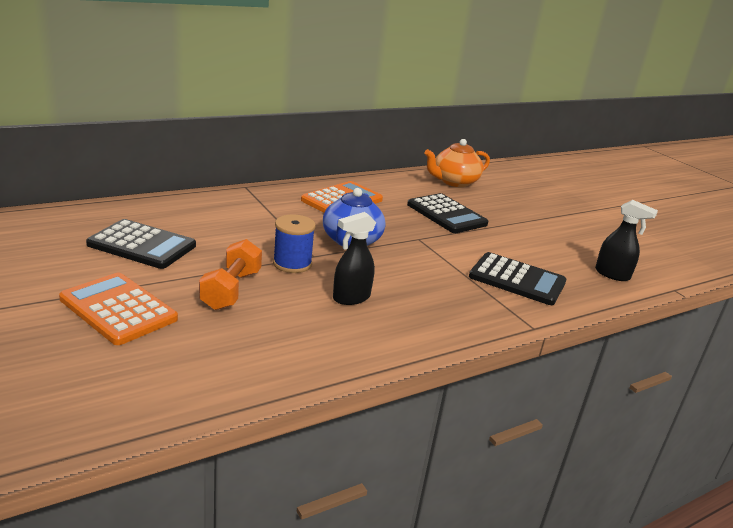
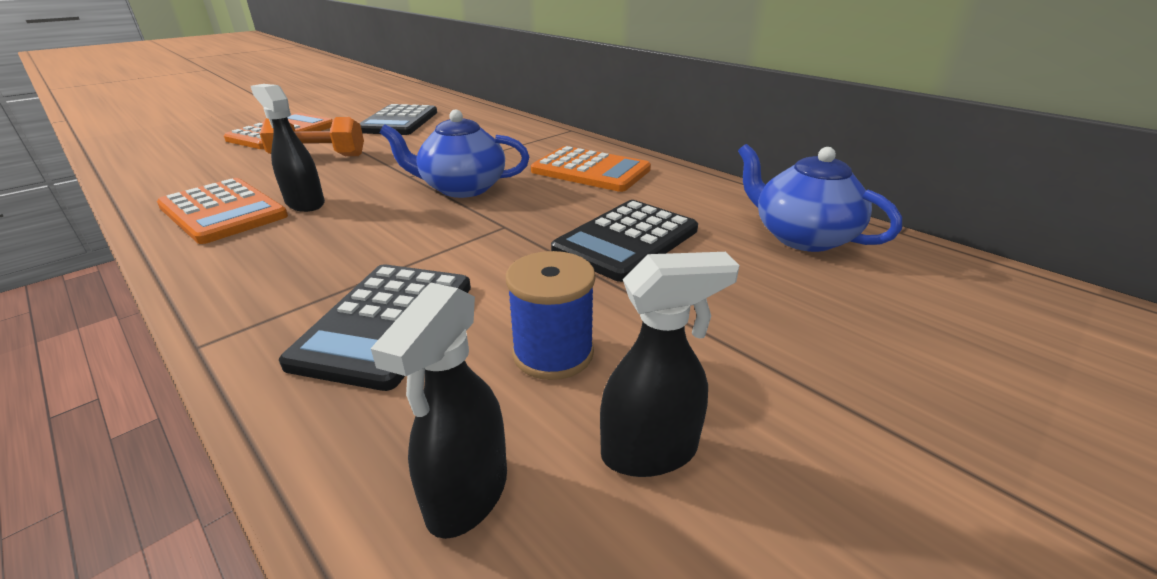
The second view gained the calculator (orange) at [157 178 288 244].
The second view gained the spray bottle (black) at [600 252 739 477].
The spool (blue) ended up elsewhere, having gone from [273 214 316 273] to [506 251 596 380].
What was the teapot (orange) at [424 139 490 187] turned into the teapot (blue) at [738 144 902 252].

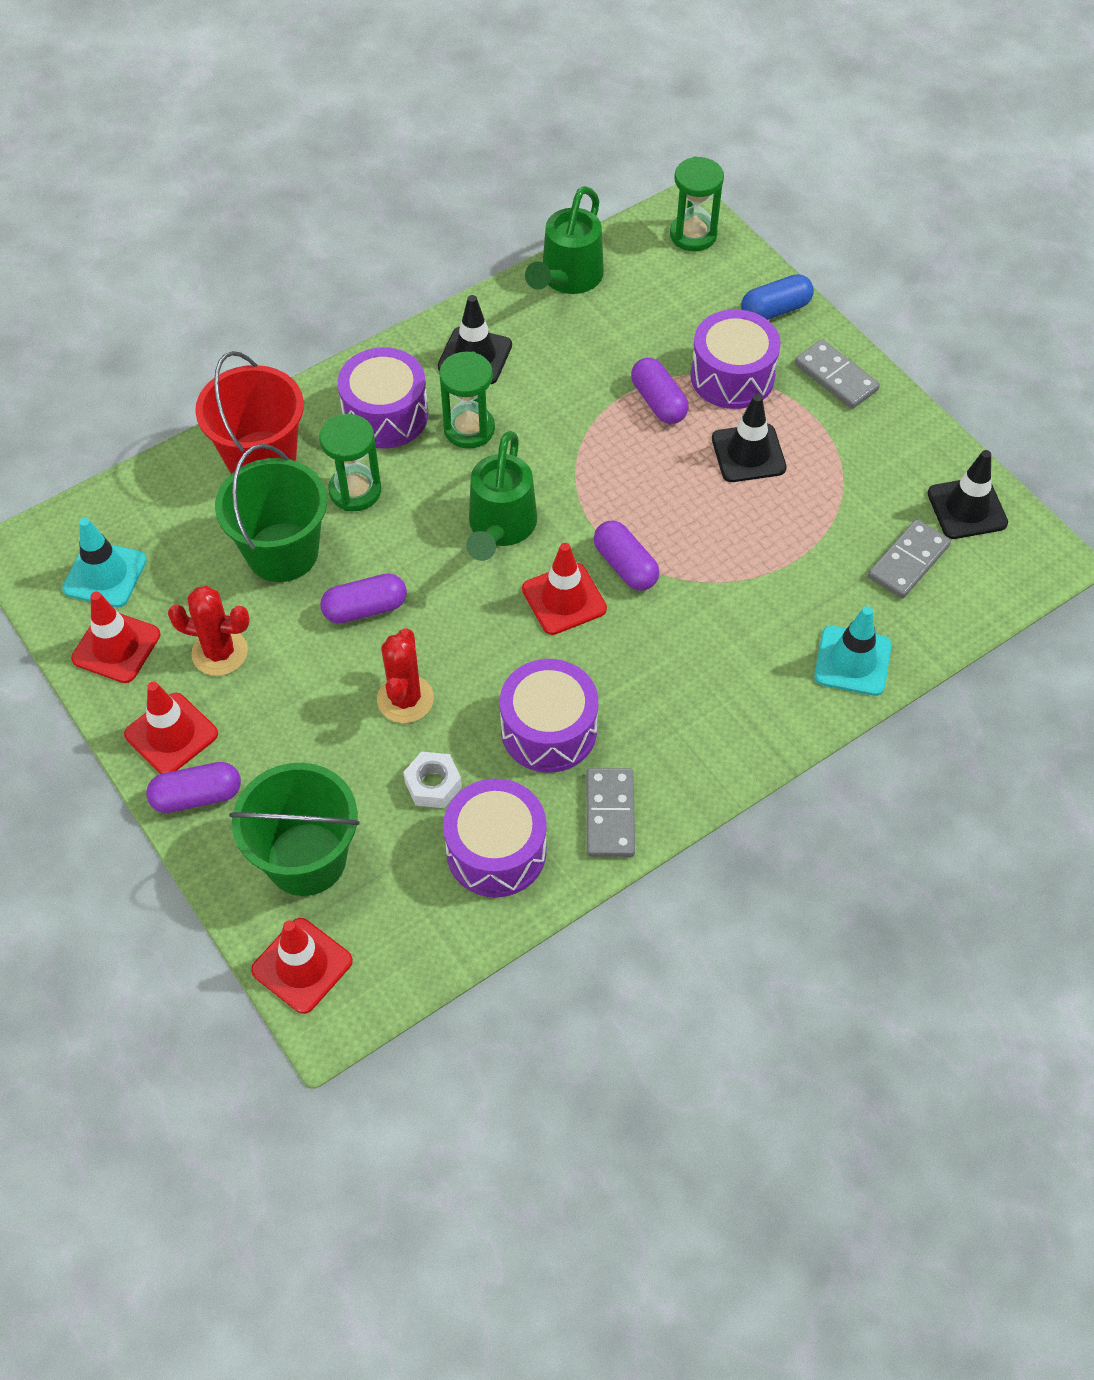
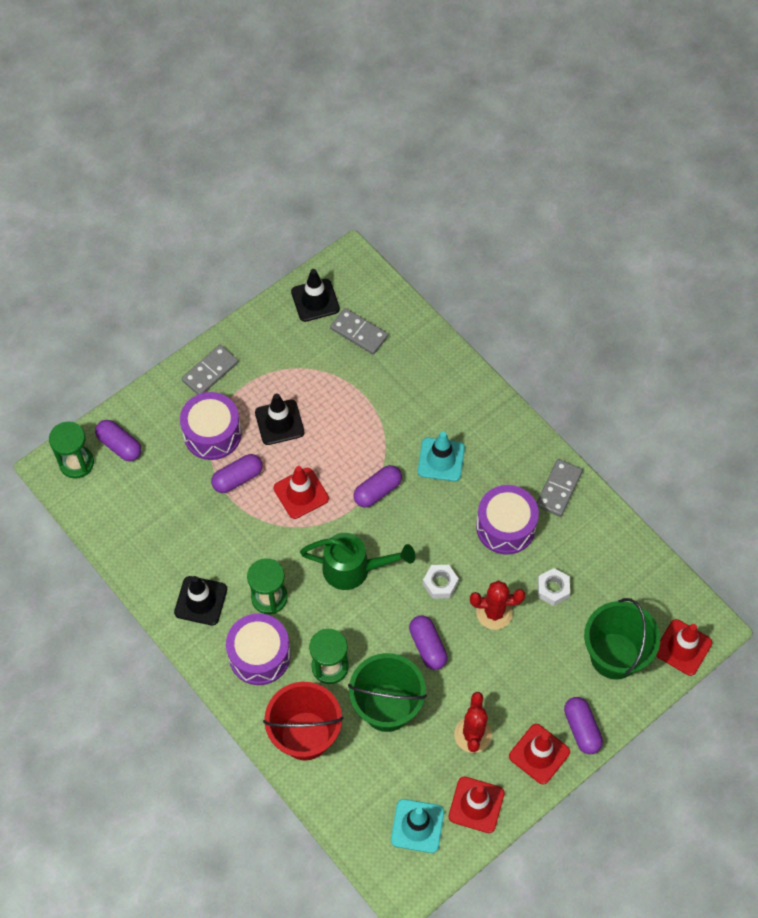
The second view lost the drum (purple) at [443 779 547 897].
The second view lost the watering can (green) at [525 186 604 294].
The second view lost the capsule (blue) at [741 274 814 320].
The second view gained the capsule (purple) at [95 420 141 461].
The second view gained the nut (white) at [423 565 459 599].
The traffic cone (red) ended up elsewhere, having gone from [522 543 607 635] to [274 466 329 519].
The traffic cone (turquoise) ended up elsewhere, having gone from [814 606 892 696] to [418 431 465 481].
The domino (grey) at [586 768 635 857] ended up facing another way, 60 degrees counterclockwise from before.

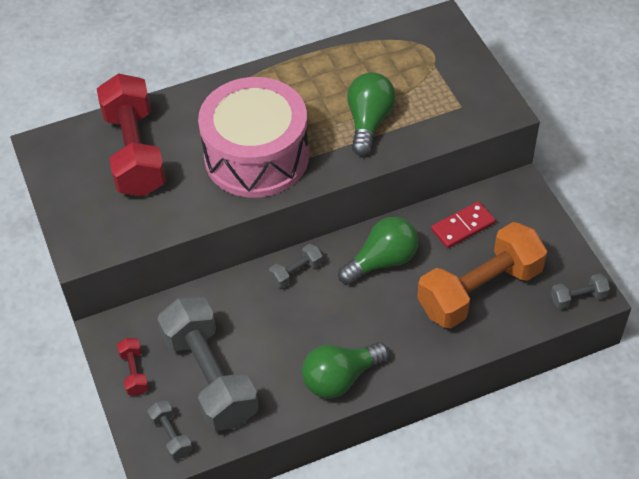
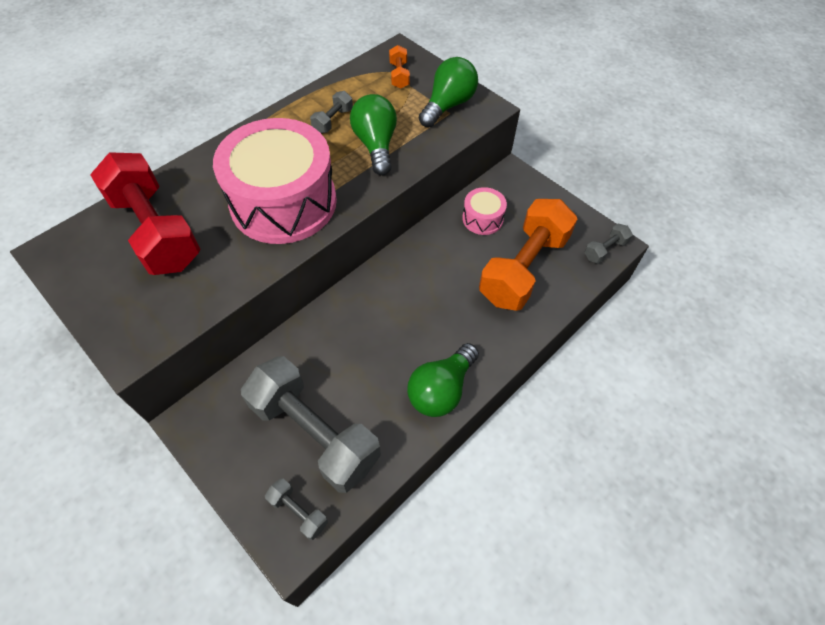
The second view lost the dumbbell (red) at [117 338 149 396].
The second view gained the dumbbell (orange) at [389 45 410 89].
The dumbbell (grey) ended up elsewhere, having gone from [269 244 323 288] to [310 91 353 133].
The light bulb (green) ended up elsewhere, having gone from [338 217 418 285] to [419 57 478 127].
Where the domino (red) stood at [431 201 495 249], the drum (pink) came to stand at [462 187 507 235].

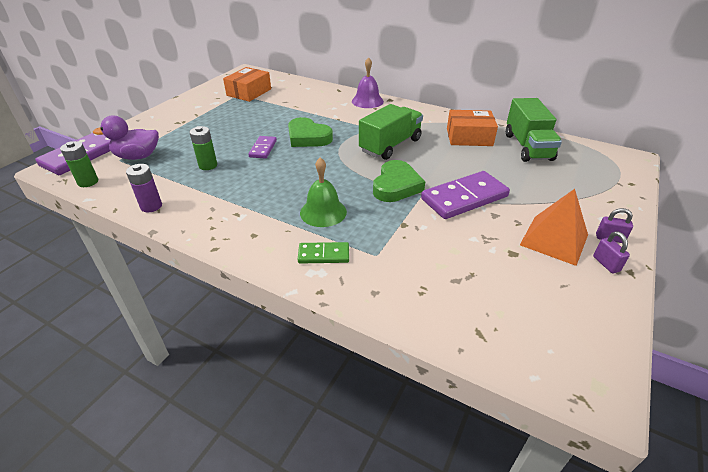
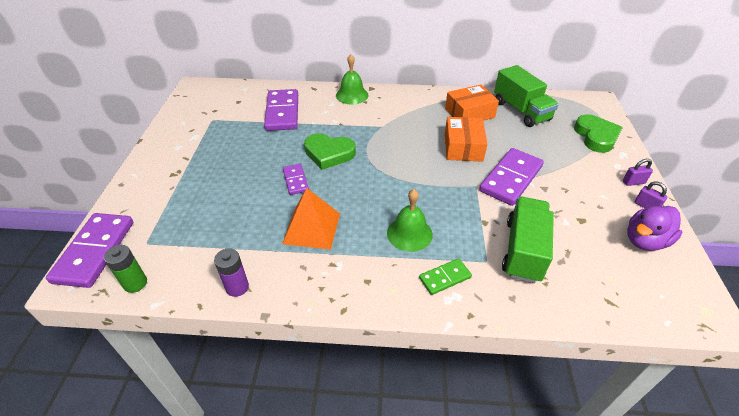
The second view lost the battery (green) at [190 126 217 170].
The second view gained the domino (purple) at [264 89 298 131].
The duck (purple) ended up elsewhere, having gone from [93 115 159 160] to [627 206 683 251].
The box (orange) ended up elsewhere, having gone from [223 67 271 102] to [445 117 487 162].
The truck (green) ended up elsewhere, having gone from [359 104 423 160] to [502 197 554 283].
The heart (green) ended up elsewhere, having gone from [373 160 425 202] to [574 114 623 153].
The pyramid (orange) ended up elsewhere, having gone from [520 189 588 266] to [282 188 340 250].
What was the bell (purple) at [352 57 384 108] turned into the bell (green) at [336 54 369 105].

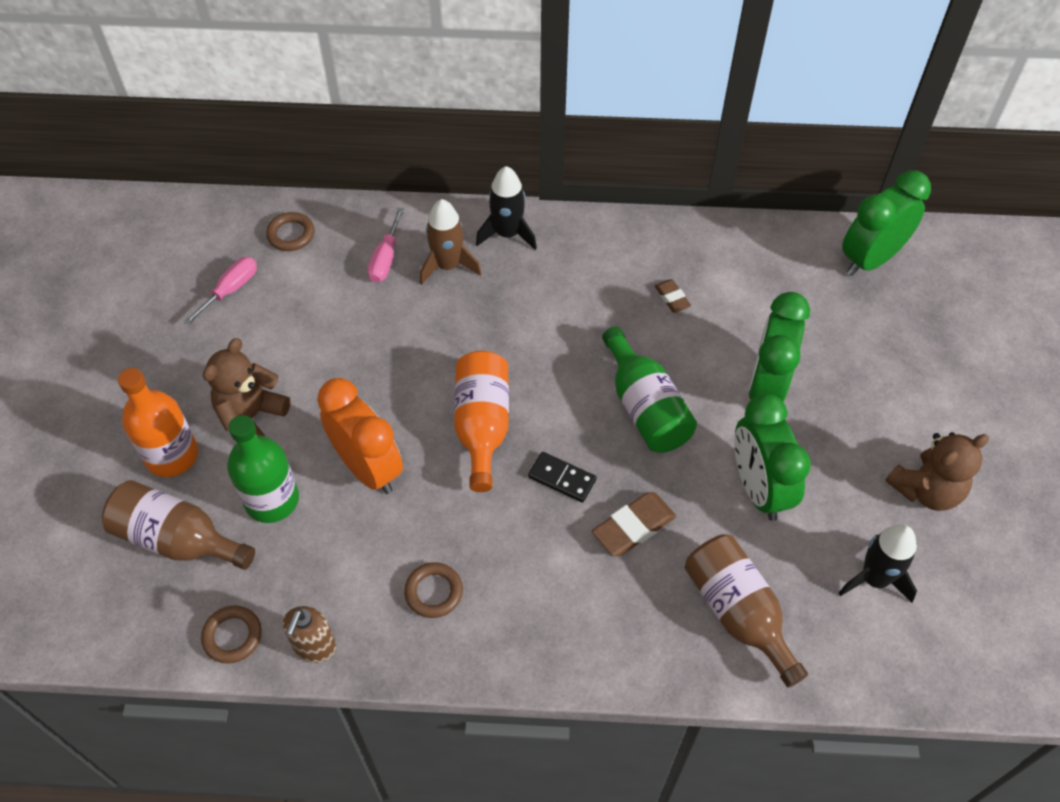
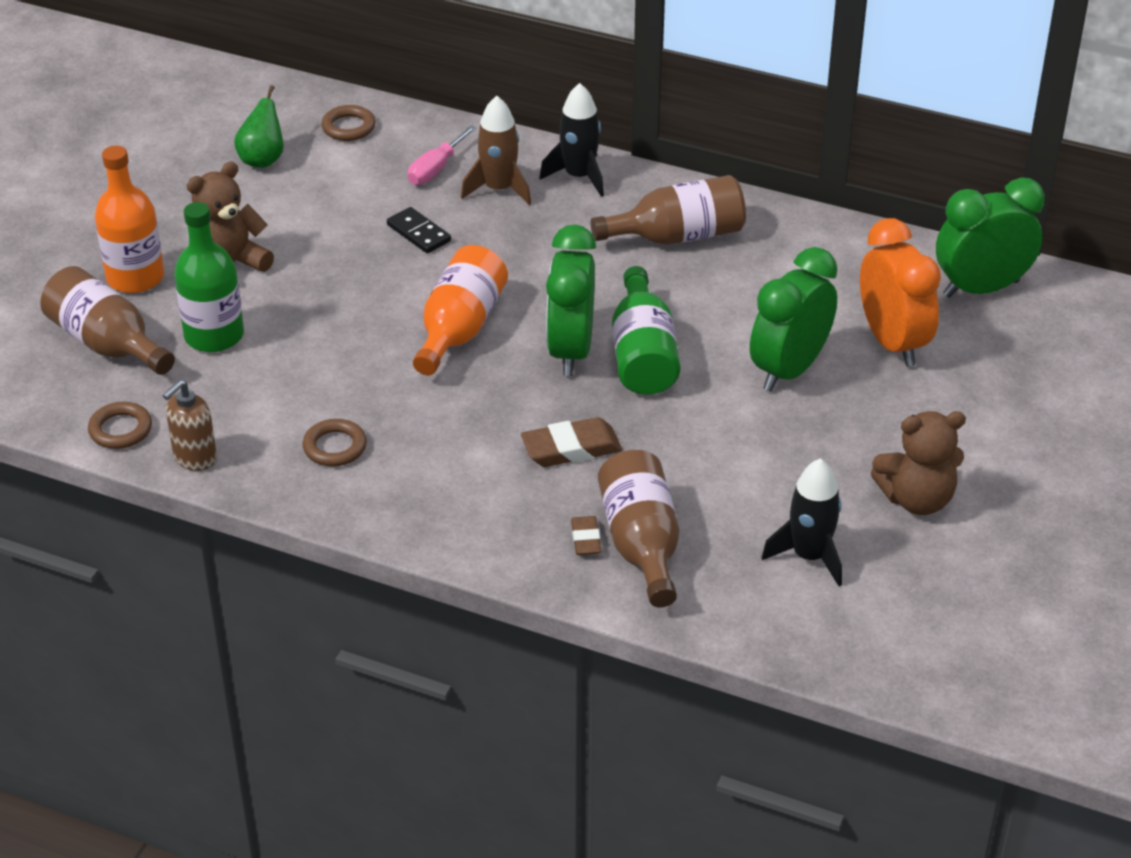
The second view gained the bottle (brown) at [591 175 746 245].
The clock (orange) ended up elsewhere, having gone from [317 378 403 494] to [860 218 941 367].
The domino (black) ended up elsewhere, having gone from [528 452 596 503] to [387 207 451 253].
The eraser (brown) ended up elsewhere, having gone from [655 279 691 313] to [571 516 601 555].
The clock (green) ended up elsewhere, having gone from [734 393 811 521] to [546 225 596 376].
Where the screwdriver (pink) stood at [183 257 257 325], the pear (green) came to stand at [234 85 284 168].

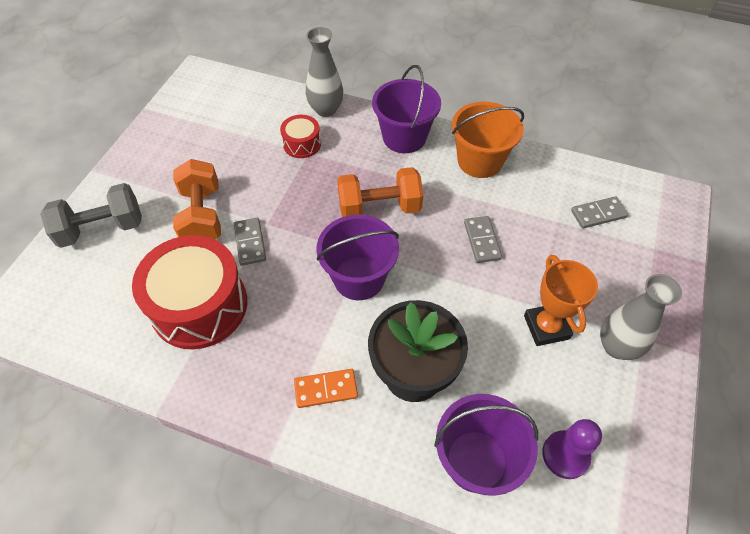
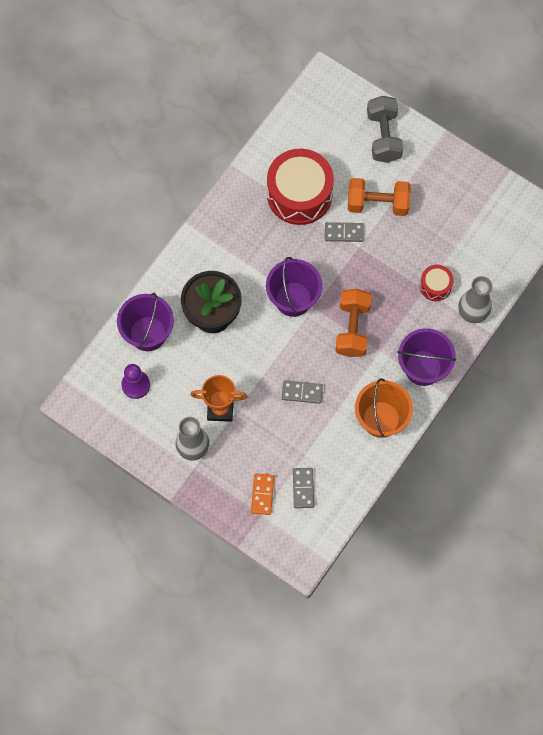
The domino (orange) ended up elsewhere, having gone from [294 369 358 408] to [251 474 274 515].

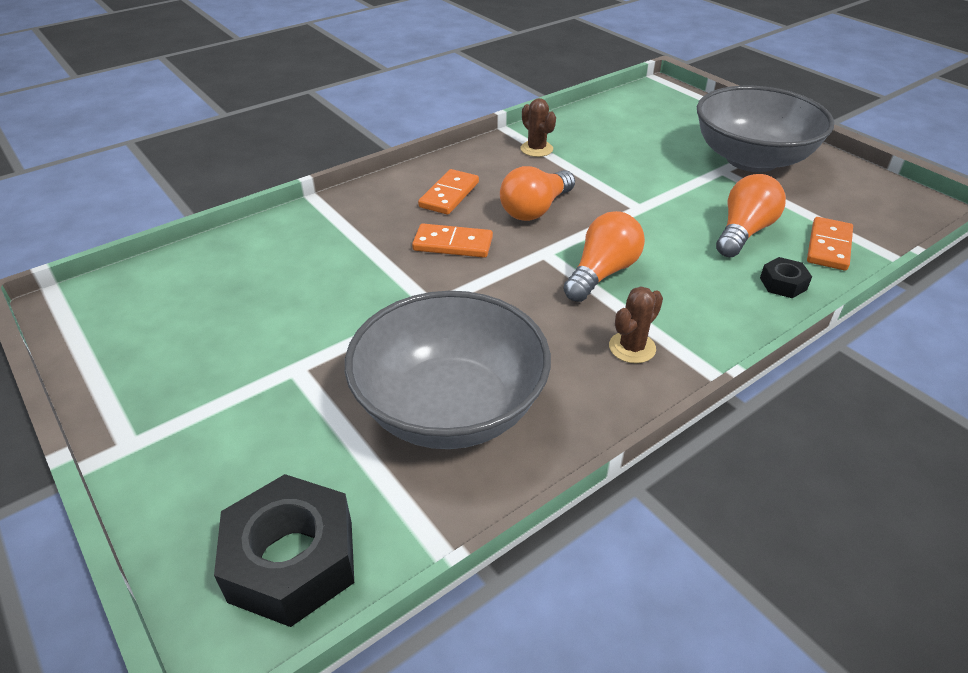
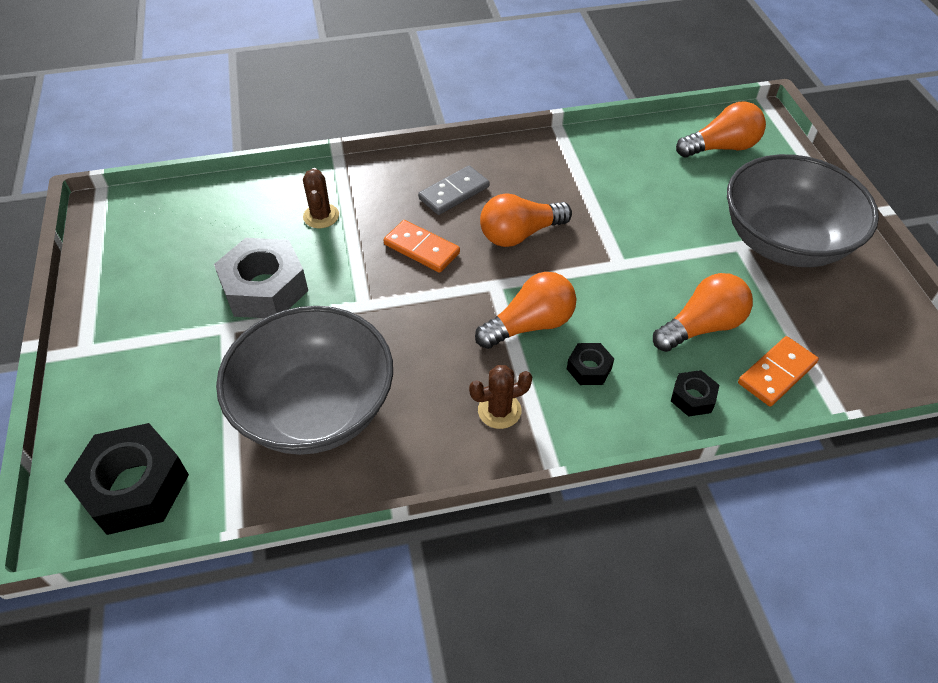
The second view gained the nut (grey) at [214 238 308 318].
The second view gained the nut (black) at [567 343 614 385].
The second view gained the light bulb (orange) at [676 102 766 158].
The cactus (brown) ended up elsewhere, having gone from [520 98 556 157] to [303 168 339 228].
What was the domino (orange) at [418 169 479 215] turned into the domino (grey) at [418 166 489 215].

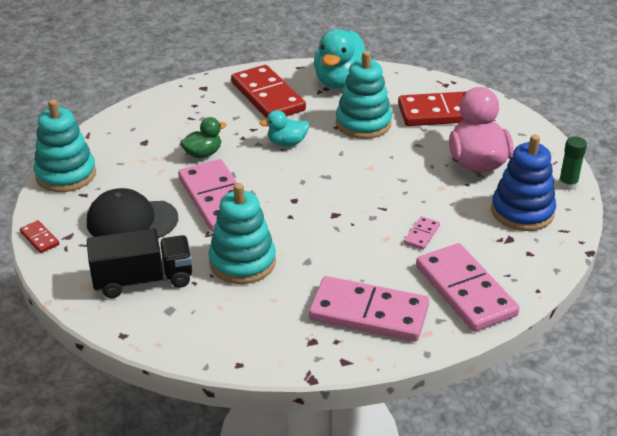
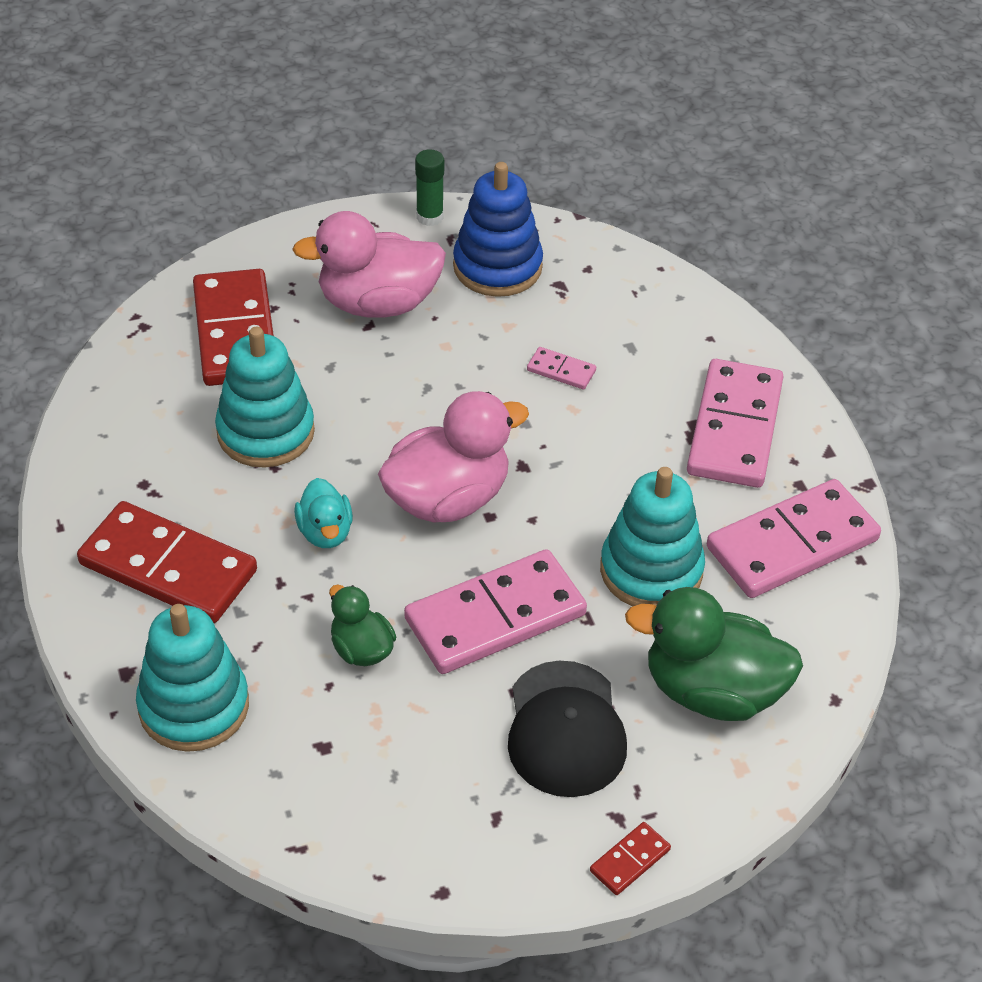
The second view lost the duck (turquoise) at [314 29 371 89].
The second view gained the duck (pink) at [378 391 529 523].
The stacking toy (turquoise) ended up elsewhere, having gone from [34 99 96 192] to [136 604 249 752].
The domino (pink) ended up elsewhere, having gone from [416 243 520 332] to [707 479 881 598].
Where the truck (black) stood at [87 228 192 298], the duck (green) came to stand at [625 587 803 721].
The domino (red) at [231 65 306 119] ended up facing another way, 60 degrees clockwise from before.

